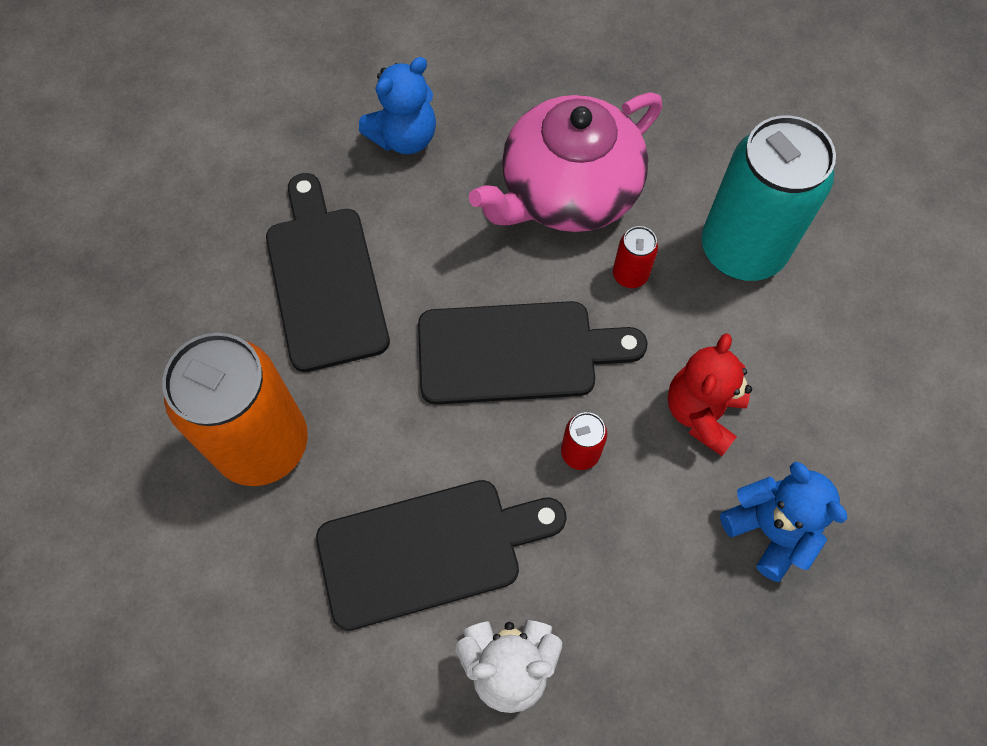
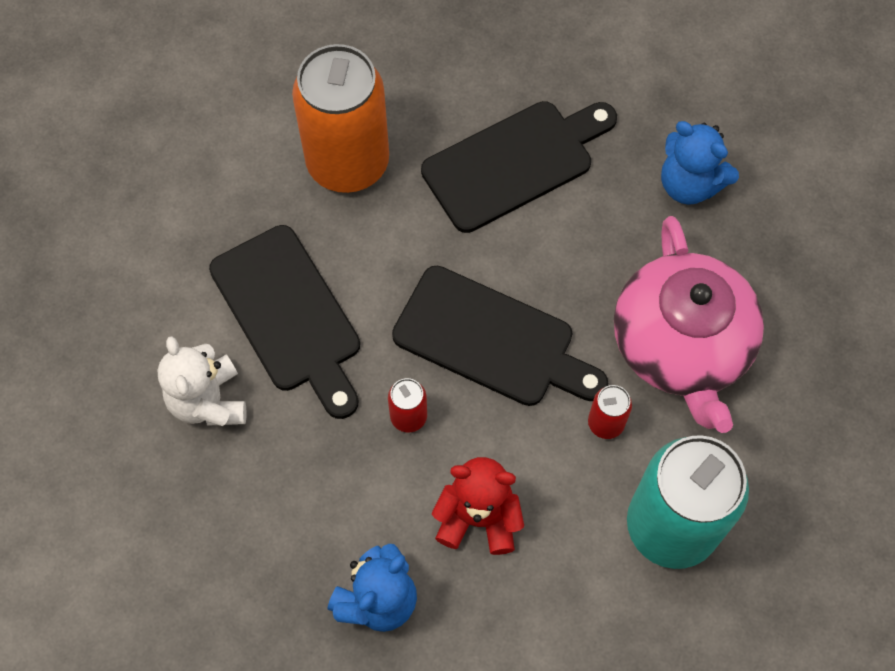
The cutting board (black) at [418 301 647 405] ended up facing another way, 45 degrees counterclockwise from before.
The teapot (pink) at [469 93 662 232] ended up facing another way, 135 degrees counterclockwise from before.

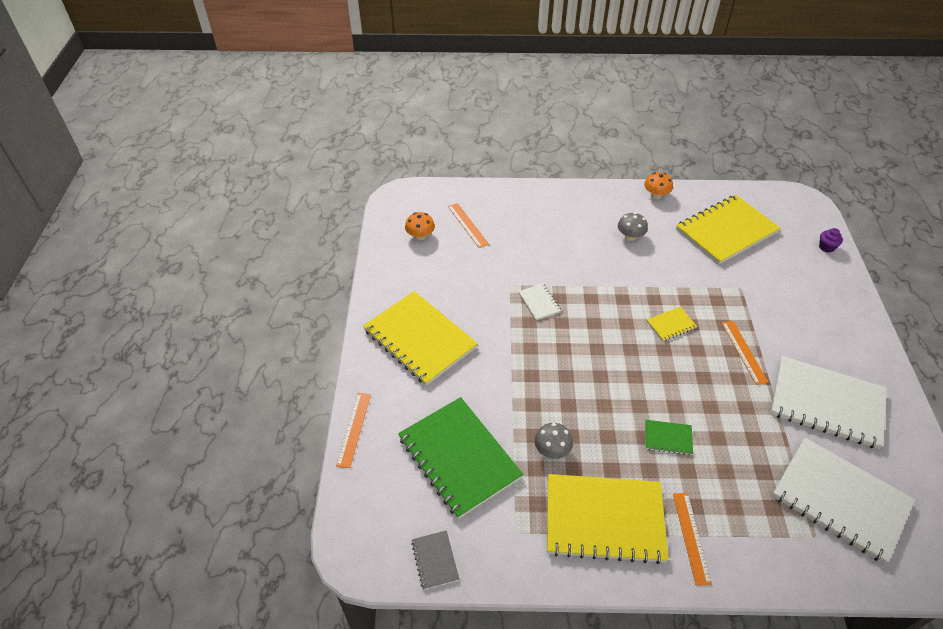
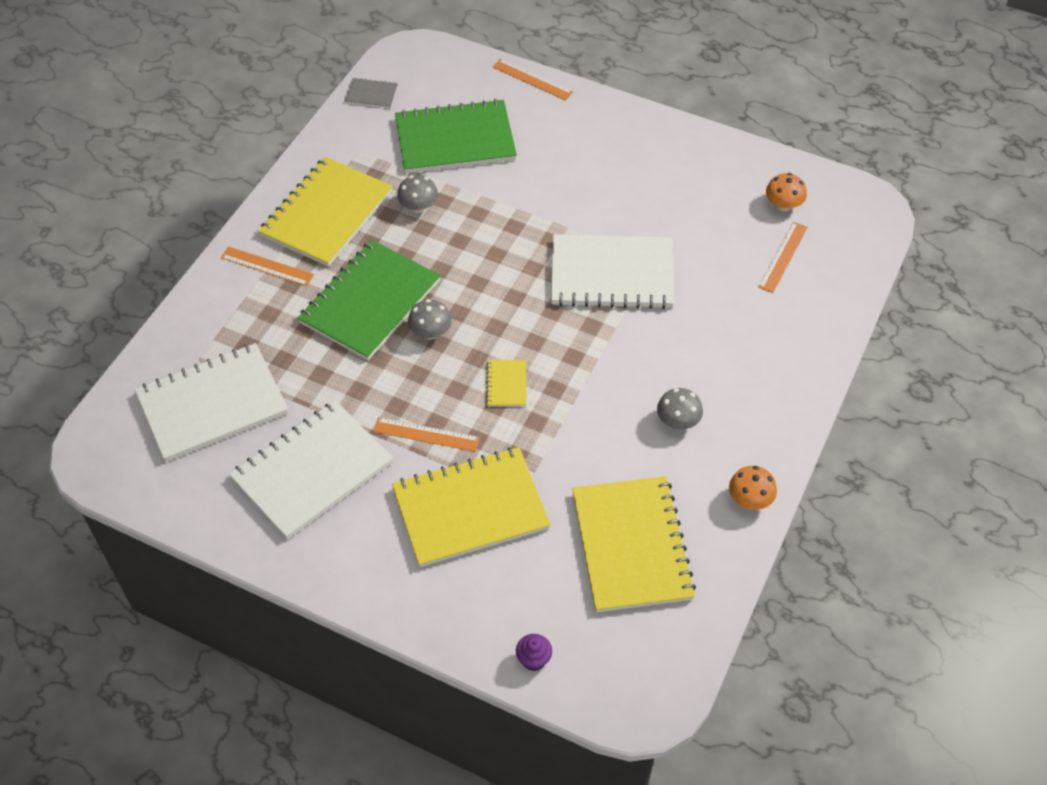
The second view gained the mushroom (grey) at [408 299 452 339].
The notebook (yellow) ended up elsewhere, having gone from [363 291 478 386] to [392 447 551 567].
The ruler (orange) at [448 203 489 248] ended up facing another way, 60 degrees counterclockwise from before.
The size of the notebook (white) at [518 283 561 320] changed by a factor of 2.32.
The size of the notebook (green) at [645 420 693 455] changed by a factor of 2.32.

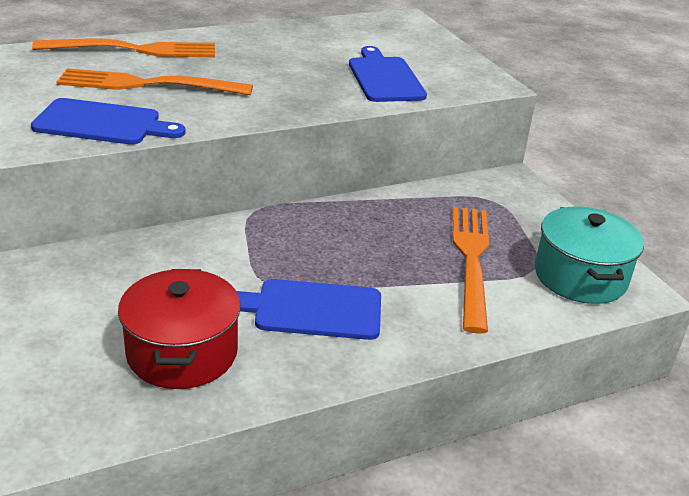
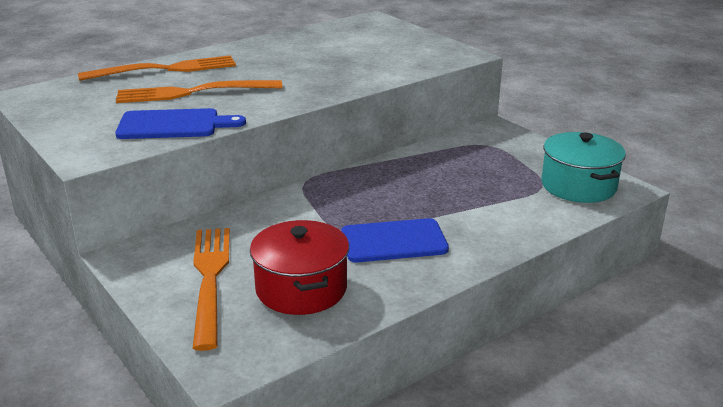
The second view lost the cutting board (blue) at [349 46 427 102].
The fork (orange) ended up elsewhere, having gone from [453 207 489 334] to [193 228 230 351].

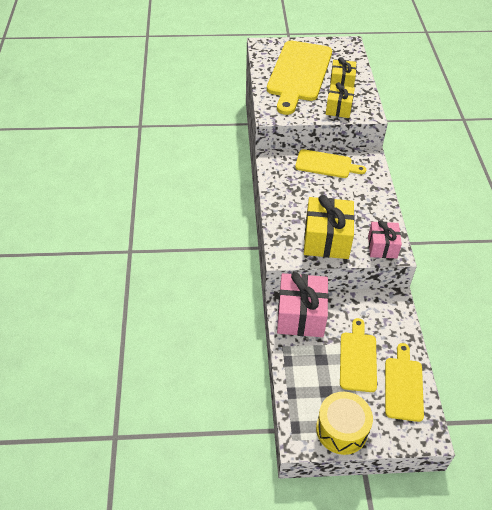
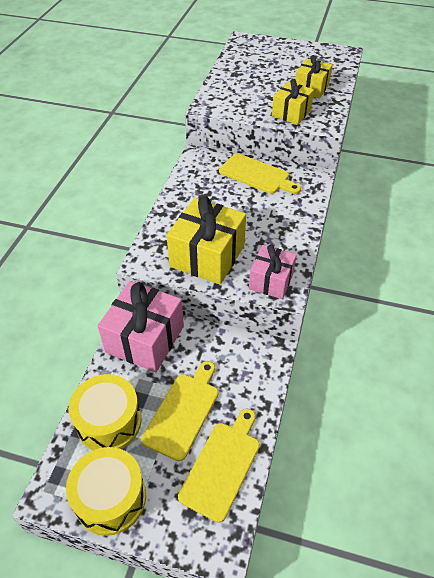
The second view lost the cutting board (yellow) at [267 40 332 115].
The second view gained the drum (yellow) at [69 374 141 450].

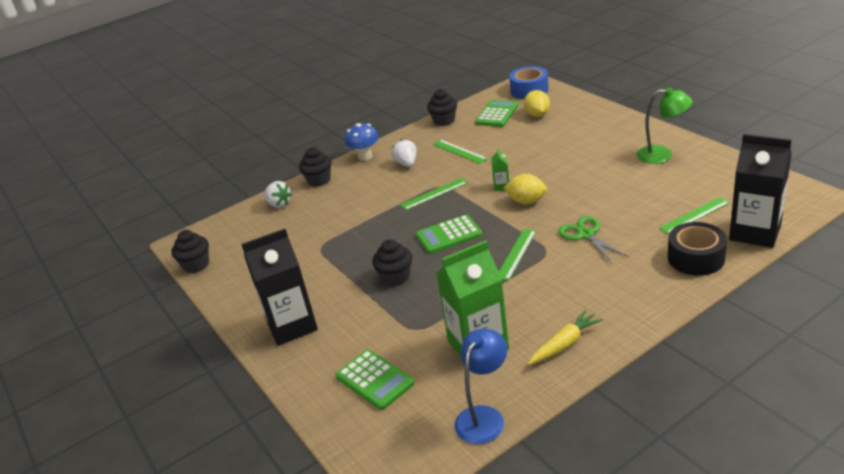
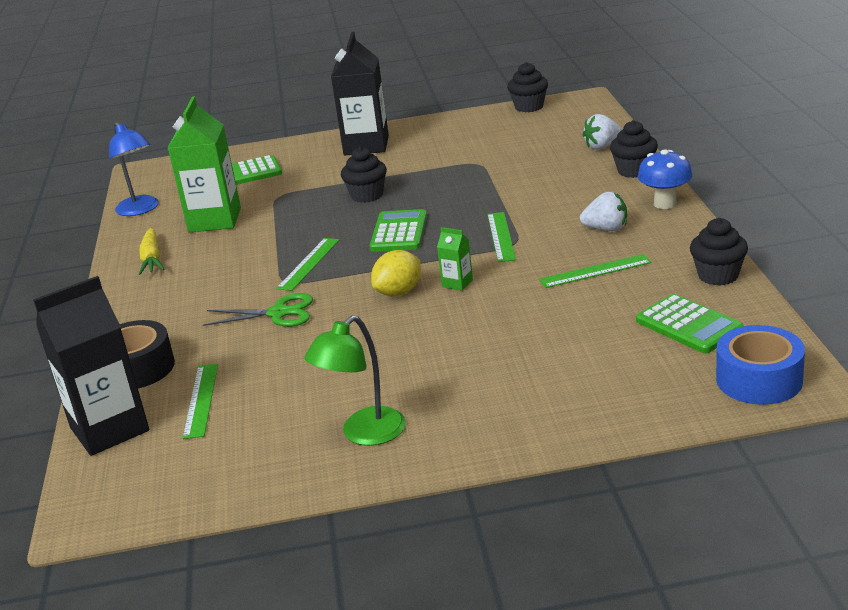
The second view lost the lemon (yellow) at [524 90 550 117].
The ruler (green) at [499 229 536 281] ended up facing another way, 60 degrees clockwise from before.

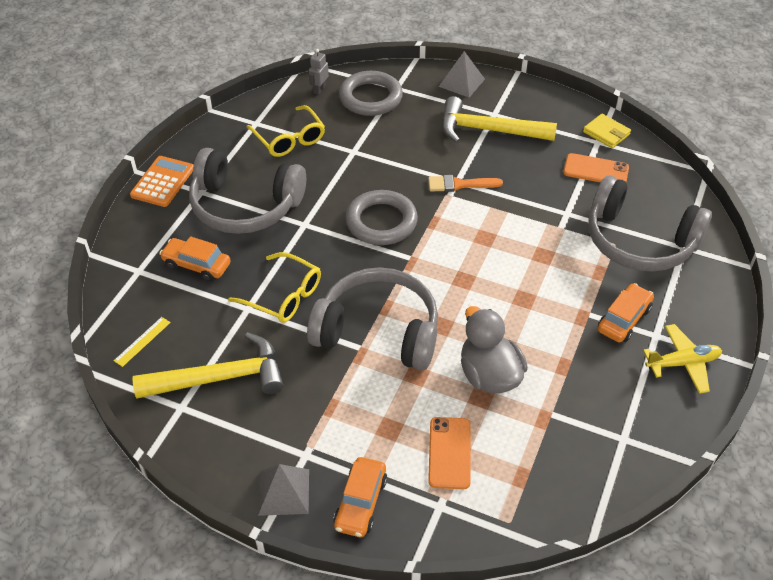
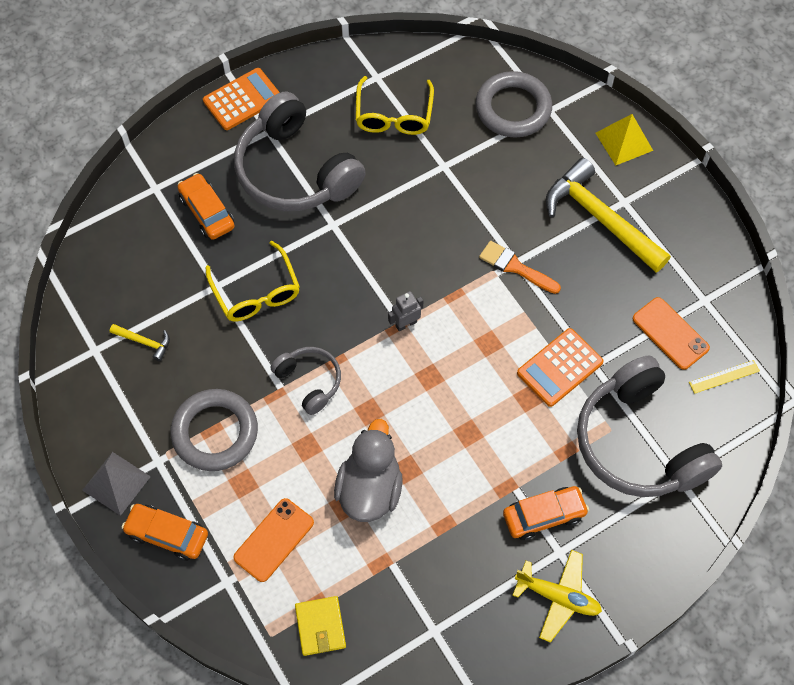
The second view gained the calculator (orange) at [517 328 604 407].
The ruler (yellow) ended up elsewhere, having gone from [114 317 171 367] to [689 360 760 394].
The robot (grey) ended up elsewhere, having gone from [309 49 329 95] to [388 291 424 332].
The ring (grey) ended up elsewhere, having gone from [345 190 418 245] to [170 389 258 471].
The wallet (yellow) ended up elsewhere, having gone from [583 114 631 148] to [295 596 346 656].
What was the pyramid (grey) at [439 51 485 98] turned into the pyramid (yellow) at [596 114 653 165].
The car (orange) at [334 457 387 537] ended up facing another way, 60 degrees clockwise from before.
The size of the hammer (yellow) at [132 332 284 398] changed by a factor of 0.42.
The size of the headphones (grey) at [307 267 438 370] changed by a factor of 0.50.

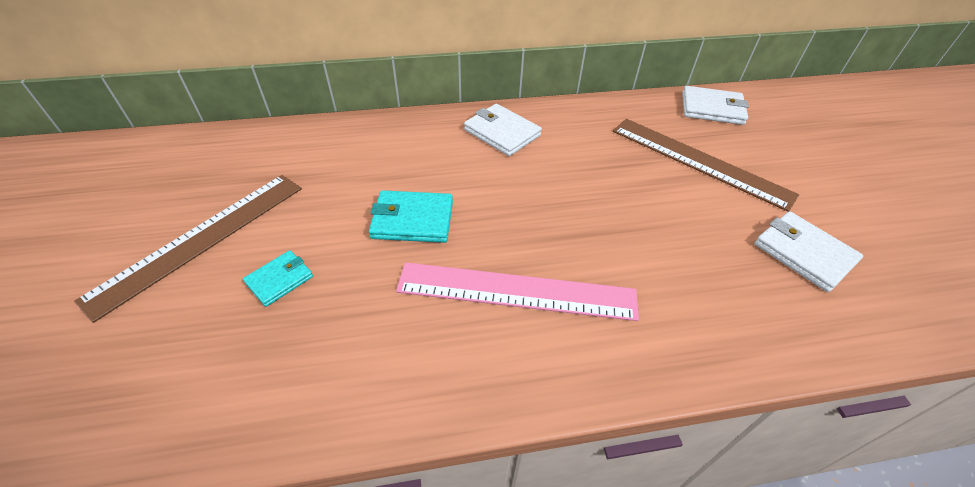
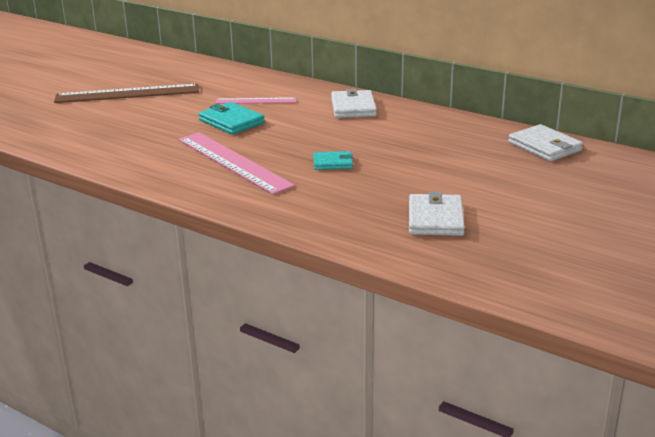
The second view lost the ruler (brown) at [613 119 799 212].
The second view gained the ruler (pink) at [215 97 296 104].
The wallet (turquoise) ended up elsewhere, having gone from [243 250 313 307] to [313 151 353 170].

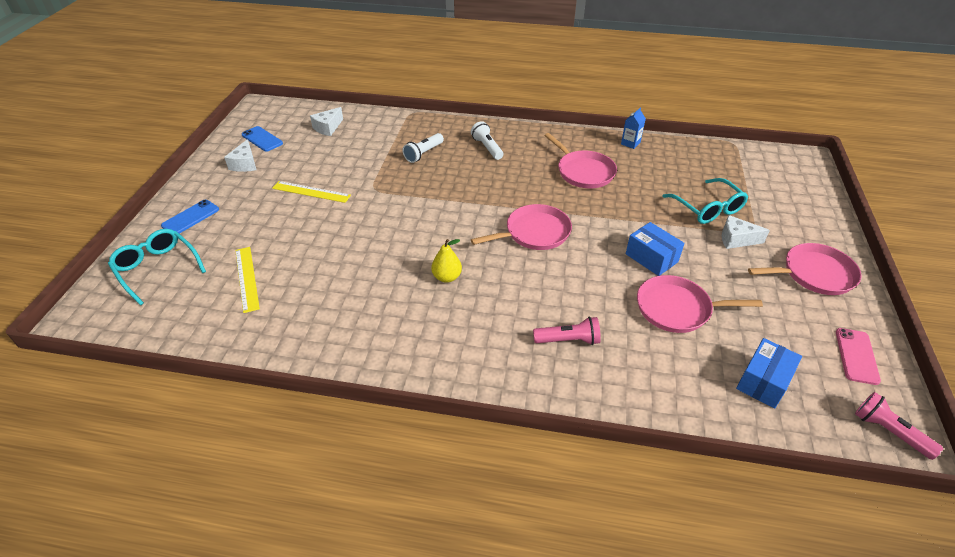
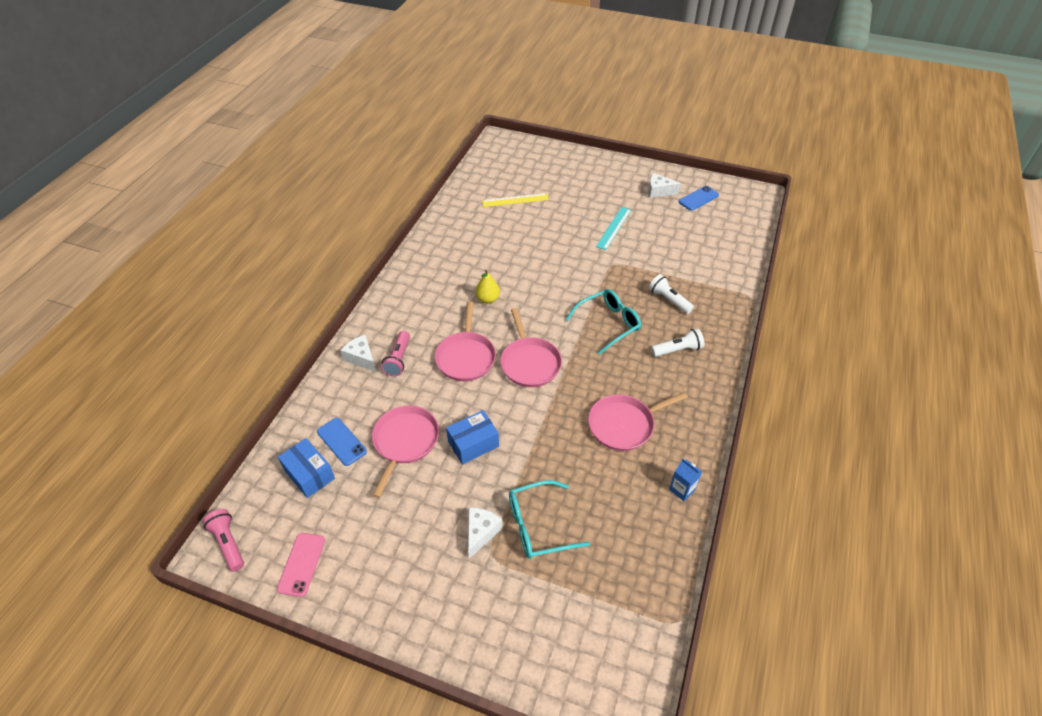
The glasses (turquoise) ended up elsewhere, having gone from [108 229 206 305] to [565 289 641 355].
The phone (blue) ended up elsewhere, having gone from [161 200 219 234] to [317 418 367 466].
The cheese (white) ended up elsewhere, having gone from [310 107 343 136] to [340 335 376 372].
The pan (pink) ended up elsewhere, having gone from [748 243 862 295] to [435 302 496 381].
What was the ruler (yellow) at [272 181 351 203] turned into the ruler (turquoise) at [596 207 631 250].
The phone (pink) at [836 328 881 385] ended up facing another way, 75 degrees clockwise from before.
The flashlight (pink) at [855 392 943 460] ended up facing another way, 90 degrees counterclockwise from before.

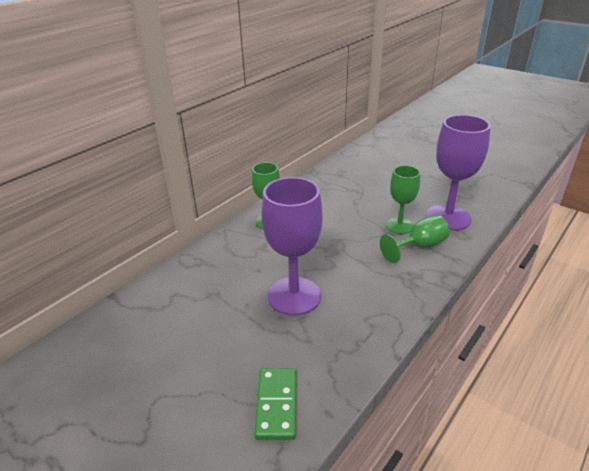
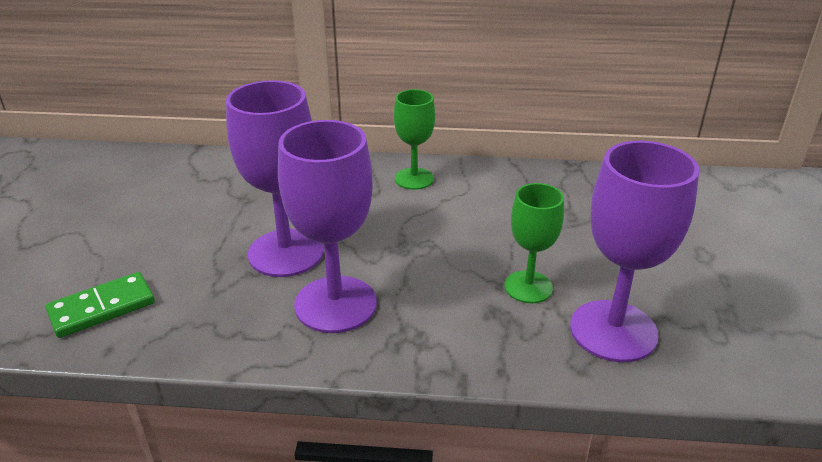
The second view lost the goblet (green) at [380 215 450 263].
The second view gained the goblet (purple) at [278 120 377 333].

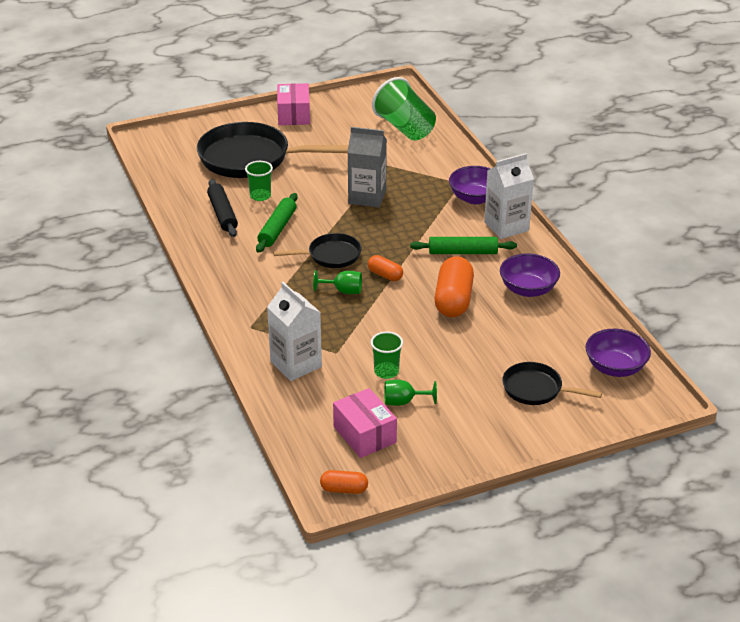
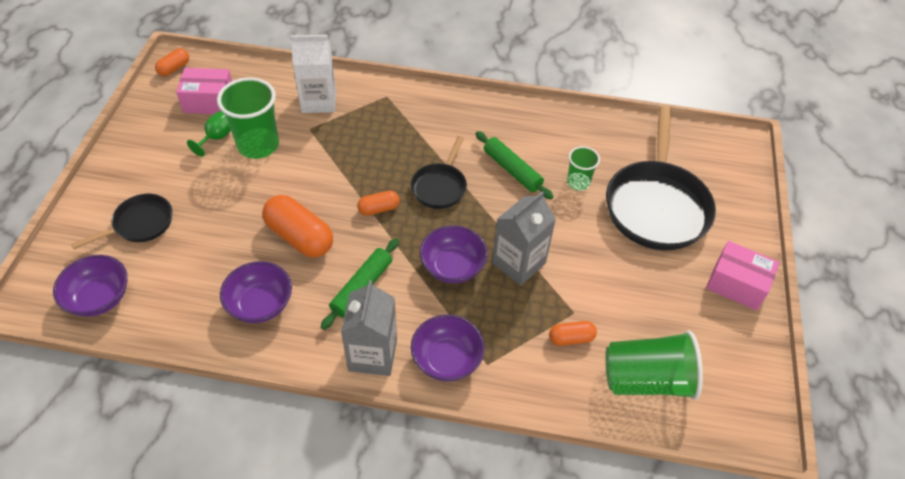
The second view lost the rolling pin (black) at [207 179 238 237].
The second view lost the goblet (green) at [313 270 362 294].
The second view gained the bowl (purple) at [420 225 488 283].
The second view gained the capsule (orange) at [549 321 597 346].
What was the carton (white) at [484 153 534 239] turned into the carton (grey) at [341 280 397 376].
The pan (black) at [197 122 349 178] ended up facing another way, 150 degrees clockwise from before.
The size of the cup (green) at [370 331 403 379] changed by a factor of 1.82.

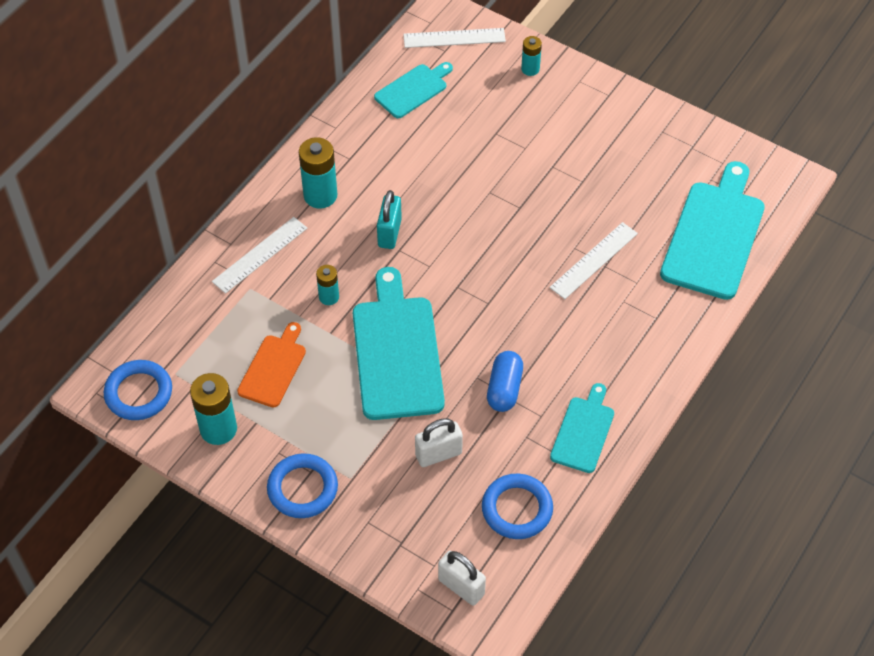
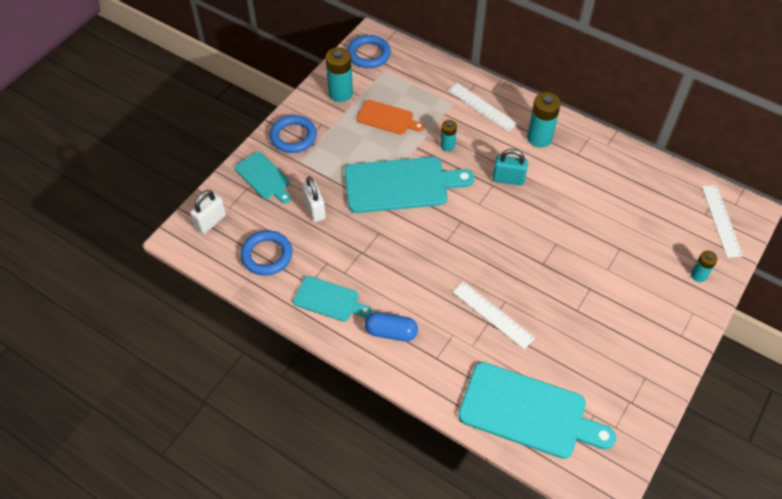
The cutting board (turquoise) ended up elsewhere, having gone from [374 62 453 118] to [235 152 291 203].
The capsule (blue) ended up elsewhere, having gone from [487 351 523 412] to [365 312 418 342].

